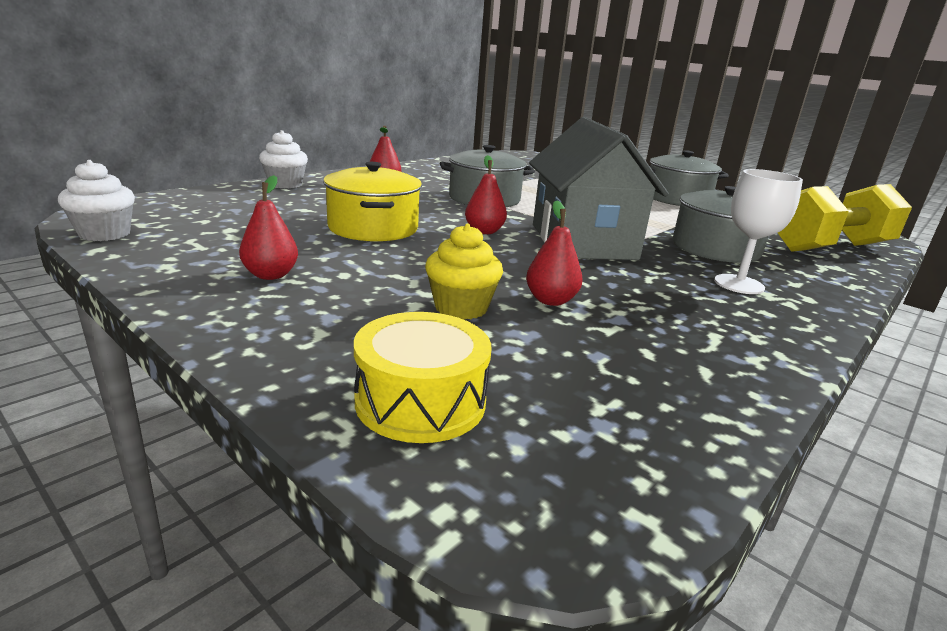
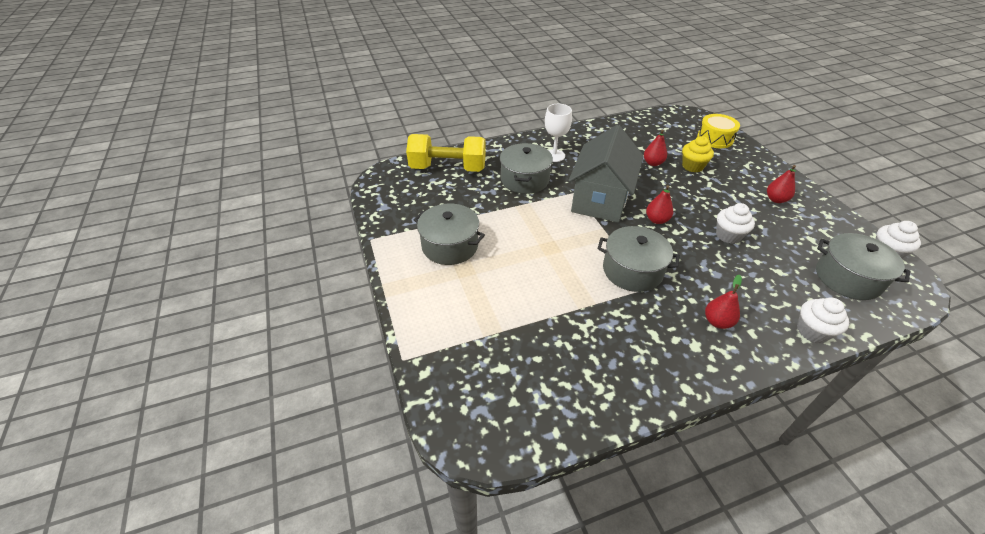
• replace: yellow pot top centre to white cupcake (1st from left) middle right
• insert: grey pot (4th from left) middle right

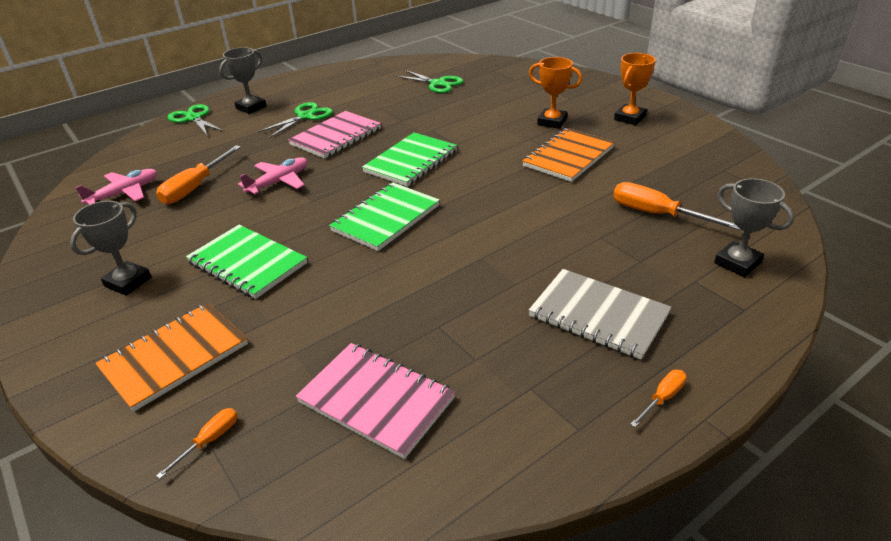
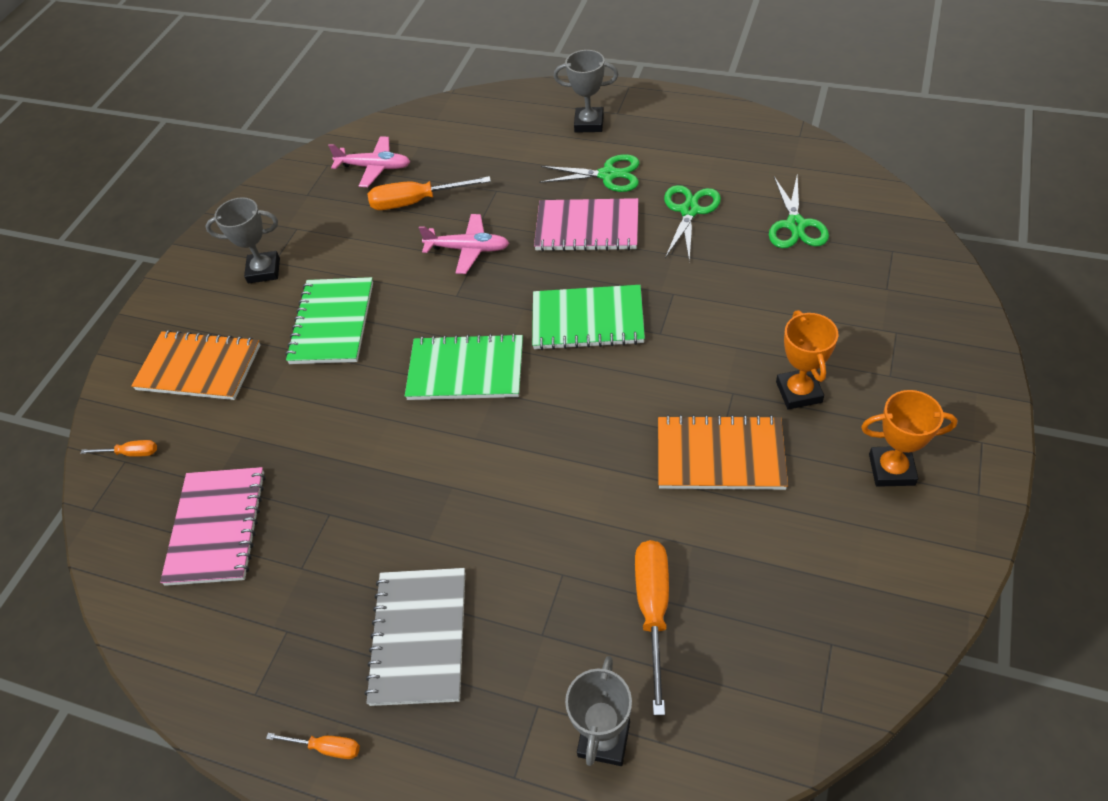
• move: green scissors (1st from left in the first image) top left to green scissors (2nd from left) top centre

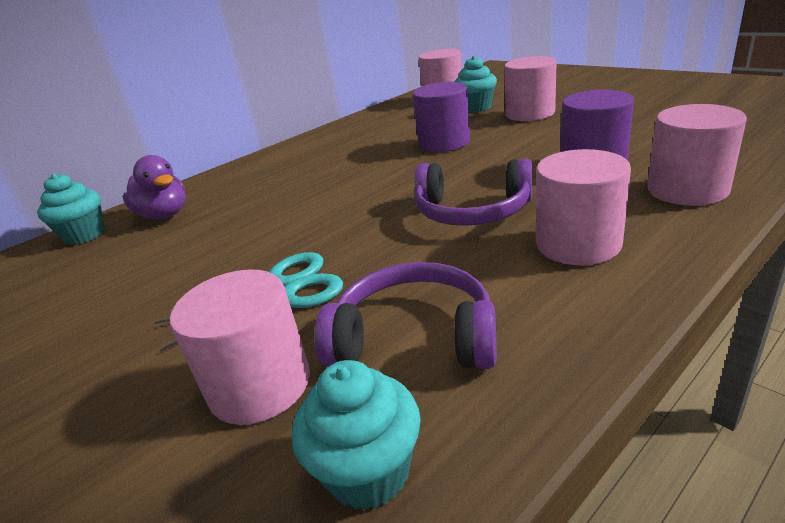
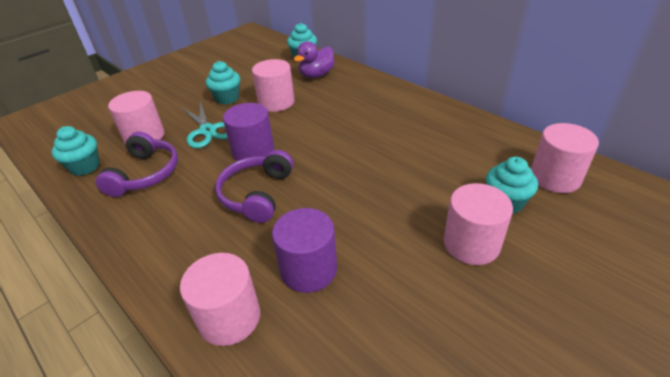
• insert: turquoise cupcake (2nd from left) top left
• move: purple cylinder (1st from left) top centre to centre
• move: pink cylinder (4th from left in the first image) middle right to pink cylinder (3rd from left) top centre

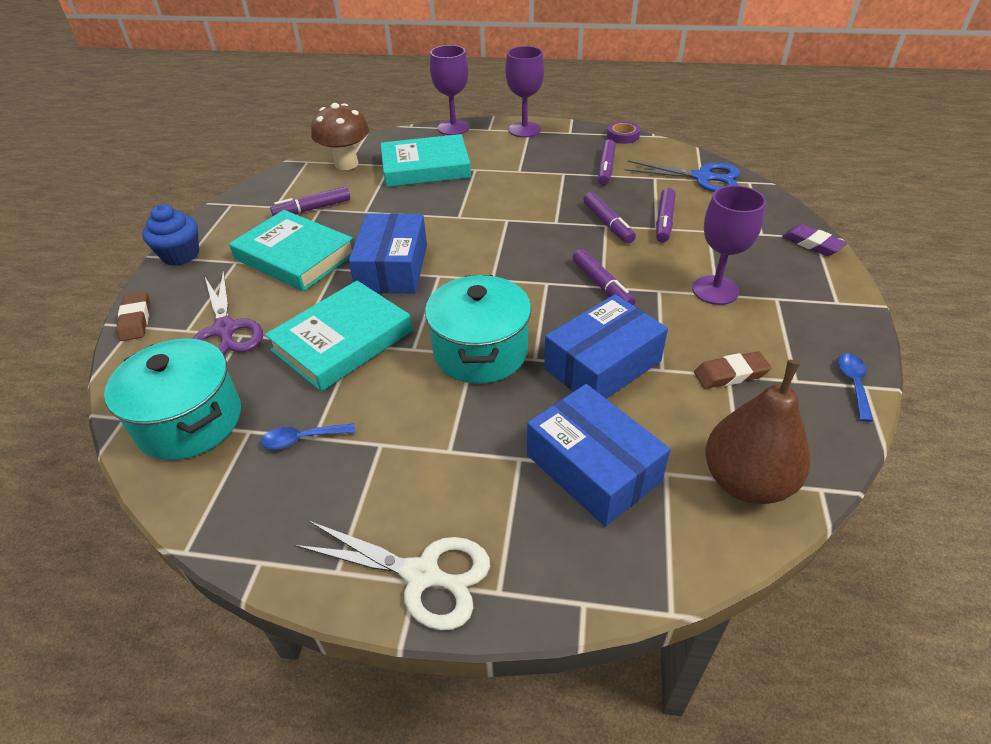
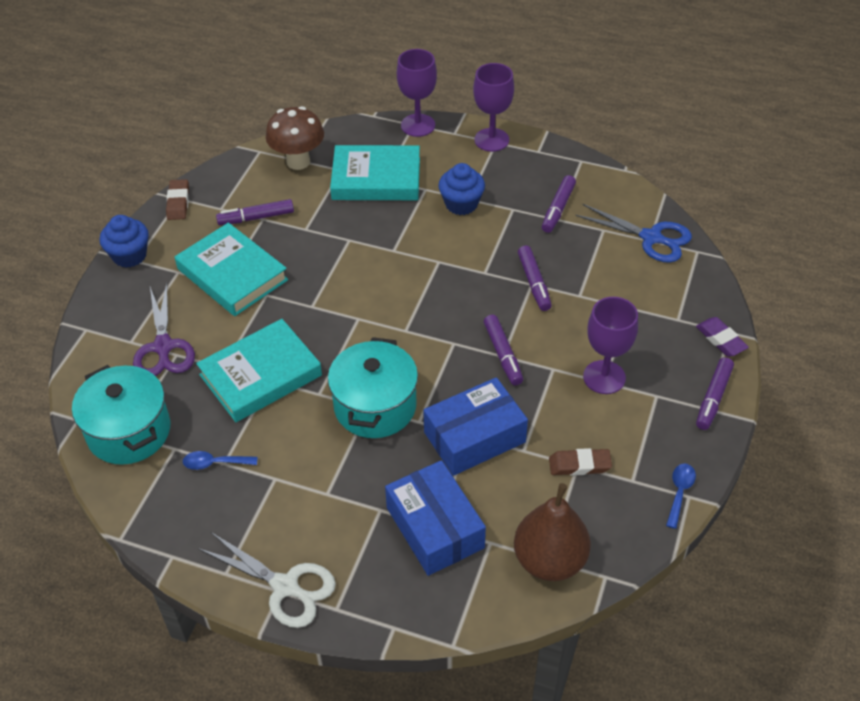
• move: brown eraser (1st from left) middle left to top left
• insert: blue cupcake (2nd from left) top centre
• move: purple marker (5th from left) top right to middle right
• delete: blue box (1st from left) centre
• delete: purple tape top centre

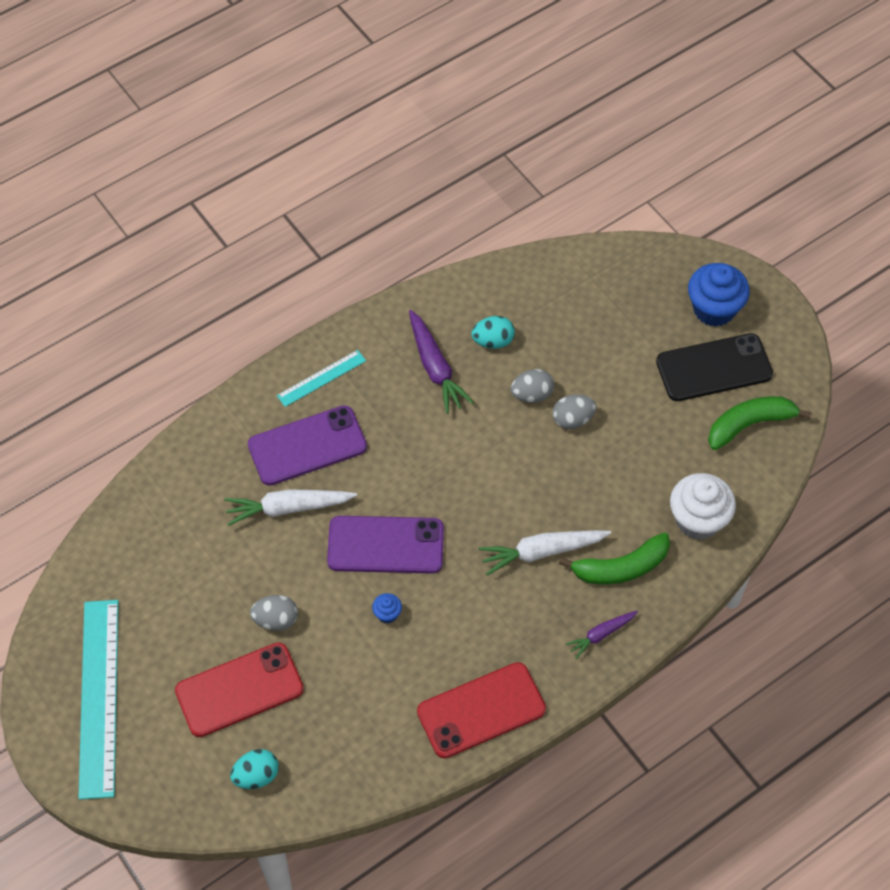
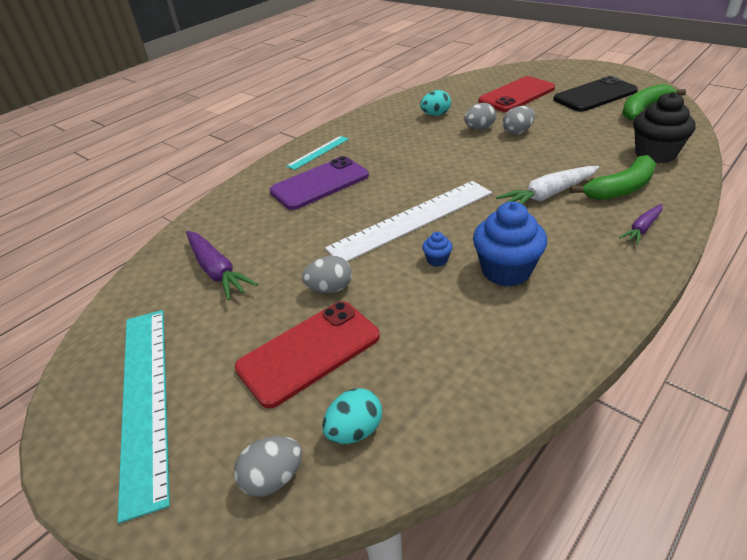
• move: purple carrot (1st from left) centre to middle left
• insert: grey egg (1st from left) bottom centre
• replace: purple phone (2nd from left) centre to white ruler centre
• move: blue cupcake (2nd from left) top right to middle right
• move: red phone (2nd from left) bottom centre to top right
• recolor: white cupcake middle right to black cupcake top right
• delete: white carrot (1st from left) middle left

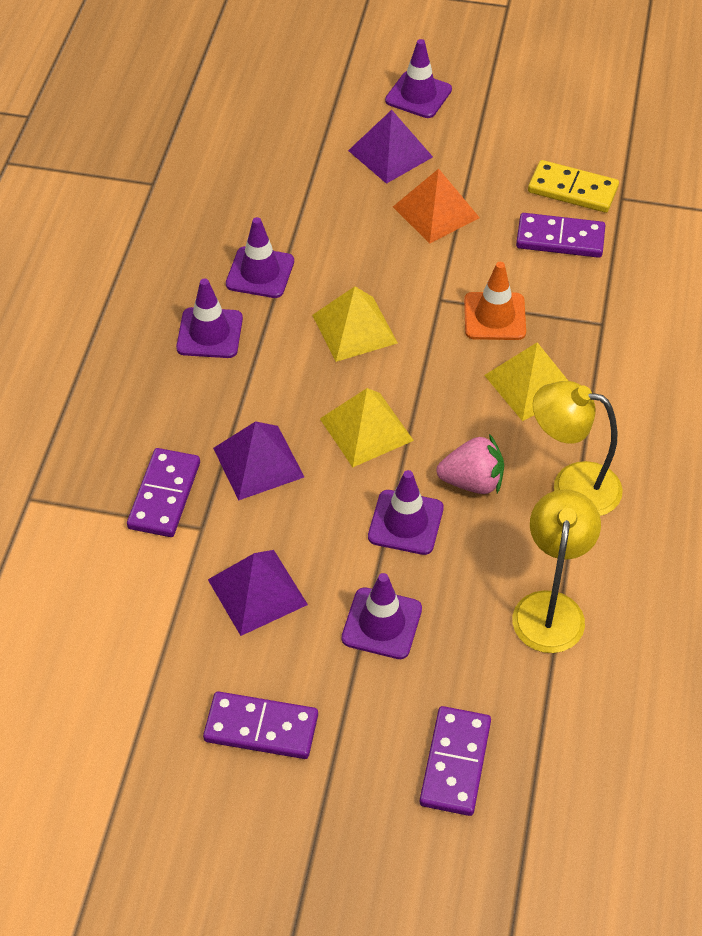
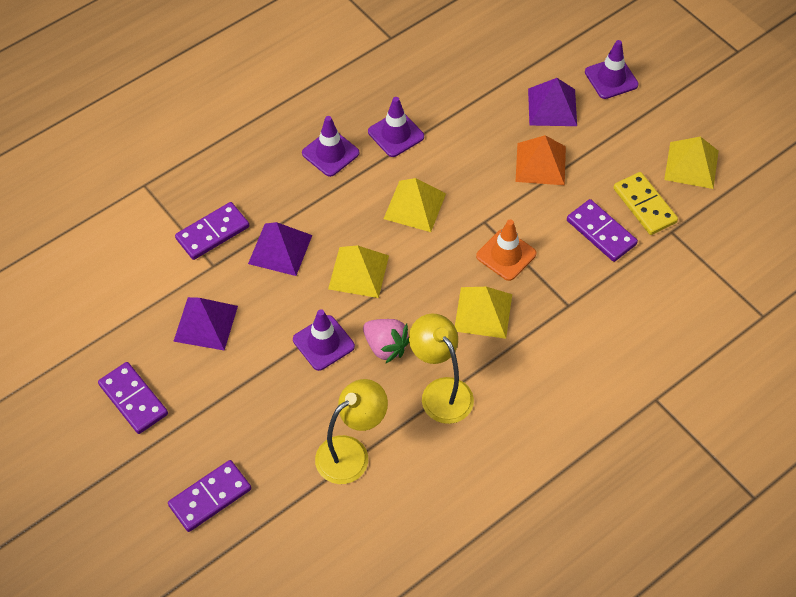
• insert: yellow pyramid (4th from left) top right
• delete: purple traffic cone (3rd from left) centre

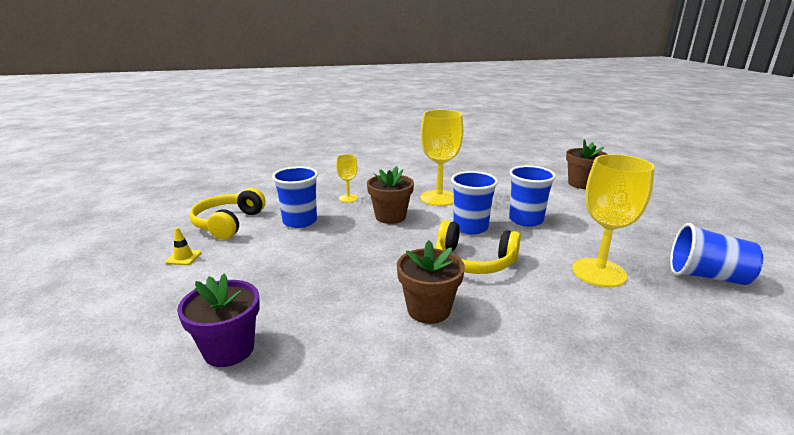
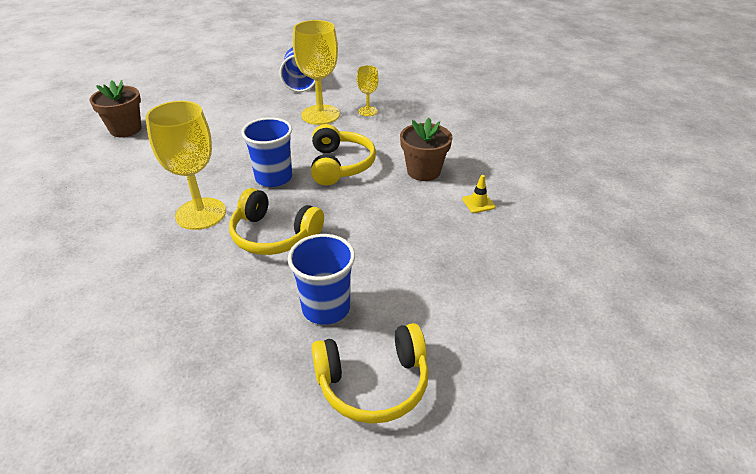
• replace: brown flower pot (1st from left) centre to yellow headphones (1st from left) centre
• move: yellow goblet (1st from left in the first image) centre to yellow goblet (3rd from left) top centre
• move: yellow traffic cone middle left to centre
• delete: purple flower pot bottom left
• delete: blue cup (3rd from left) middle right

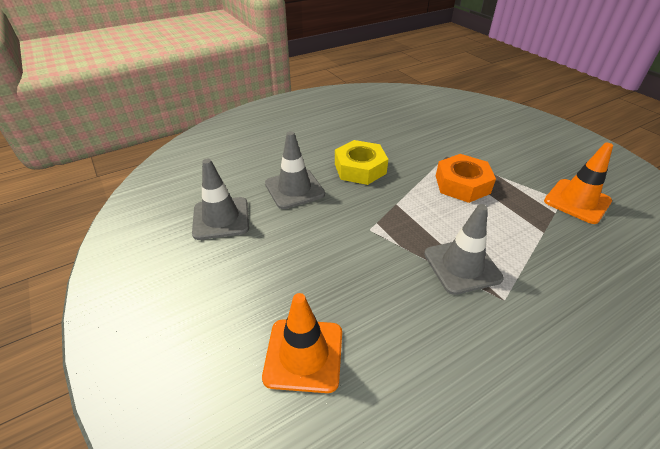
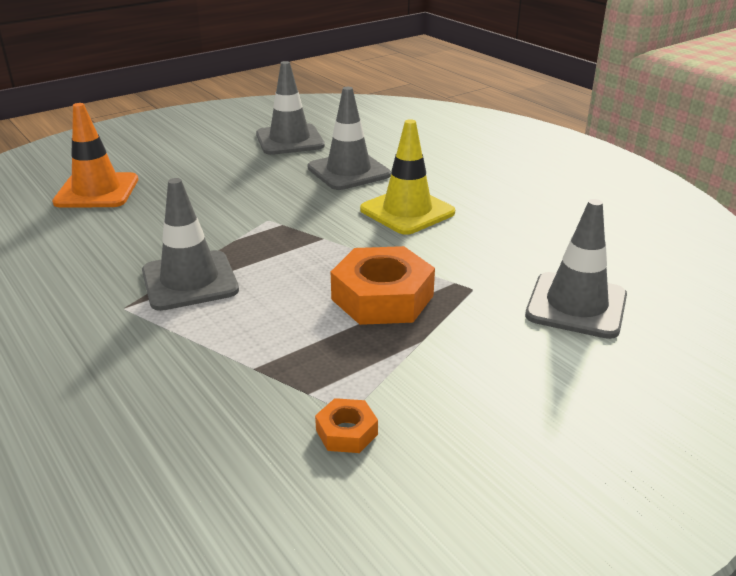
• replace: orange traffic cone (2nd from left) middle right to orange nut (1st from left) bottom centre
• replace: yellow nut centre to yellow traffic cone top centre
• insert: grey traffic cone (4th from left) middle right

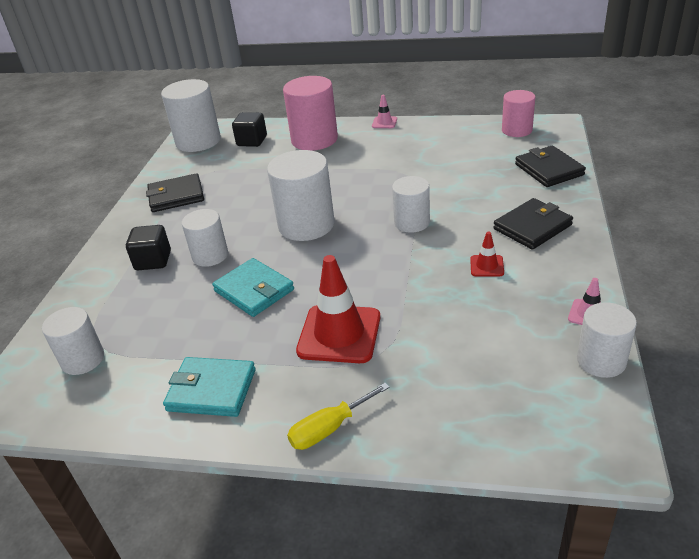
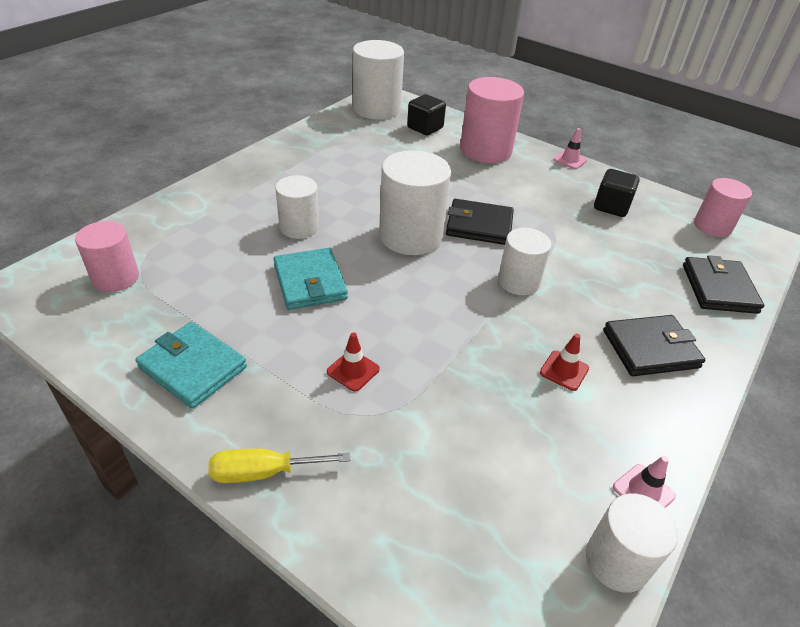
• recolor: white cylinder (1st from left) middle left to pink cylinder (1st from left) middle left
• resize: red traffic cone (1st from left) centre = centre x0.47
• move: black wallet (1st from left) middle left to centre
• move: black cube (1st from left in the first image) middle left to black cube (2nd from left) top right

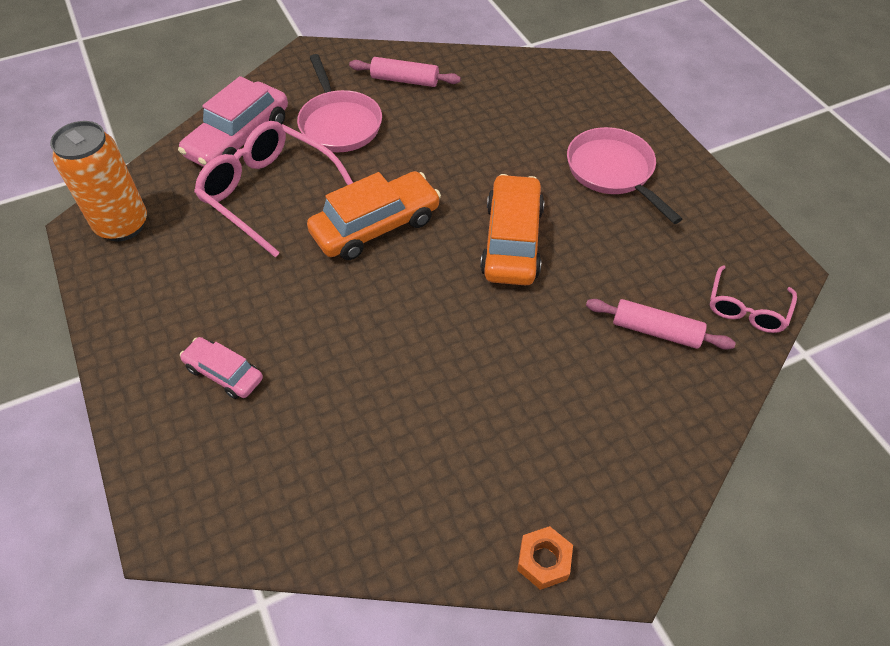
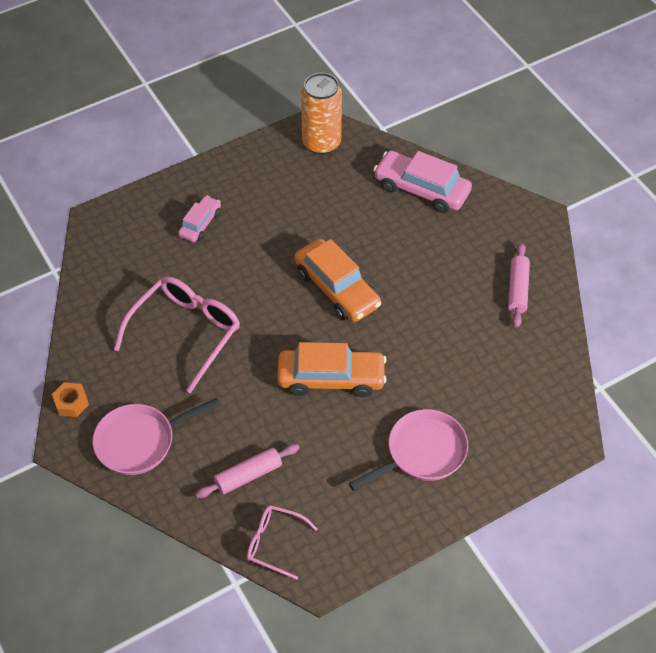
• move: pink pan (1st from left) top centre to bottom left
• move: pink glasses (1st from left) top left to middle left
• rotate: pink rolling pin (2nd from left in the first image) middle right = bottom centre 45 degrees clockwise

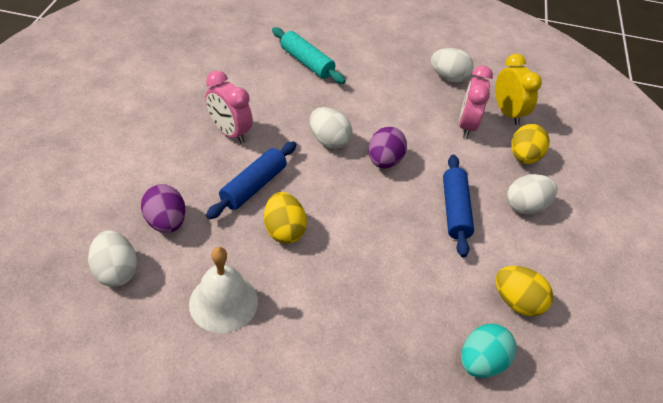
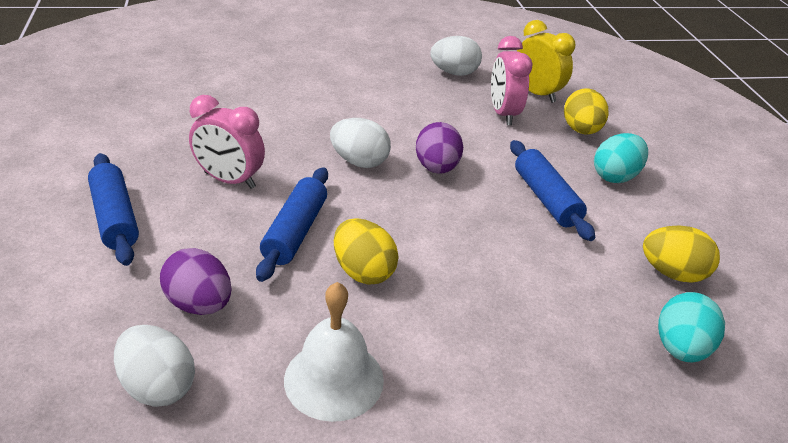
• insert: blue rolling pin (1st from left) middle left
• recolor: white egg (4th from left) middle right to turquoise egg (1st from left) middle right
• delete: turquoise rolling pin top centre

